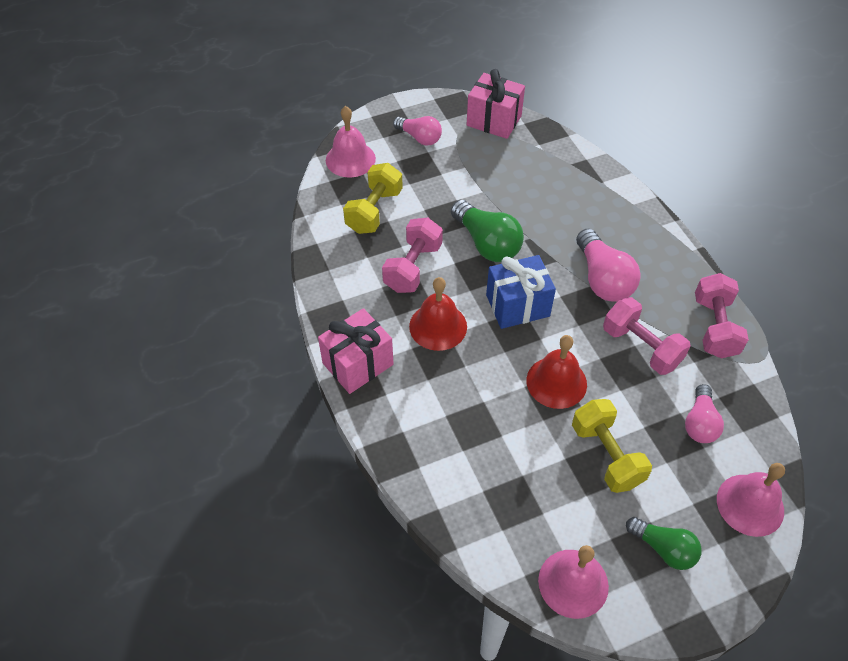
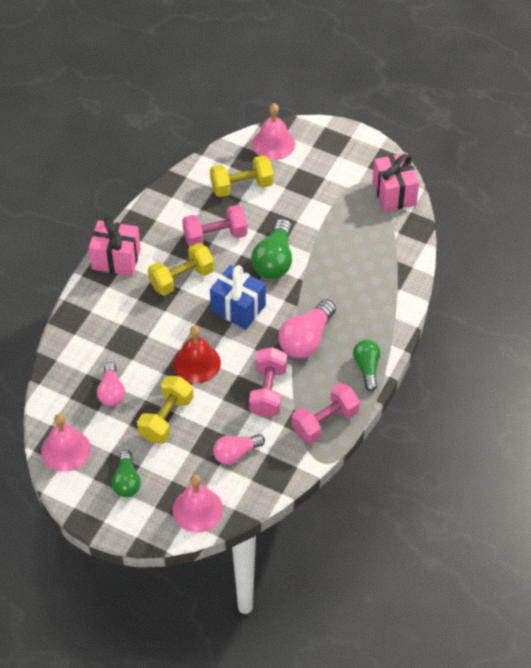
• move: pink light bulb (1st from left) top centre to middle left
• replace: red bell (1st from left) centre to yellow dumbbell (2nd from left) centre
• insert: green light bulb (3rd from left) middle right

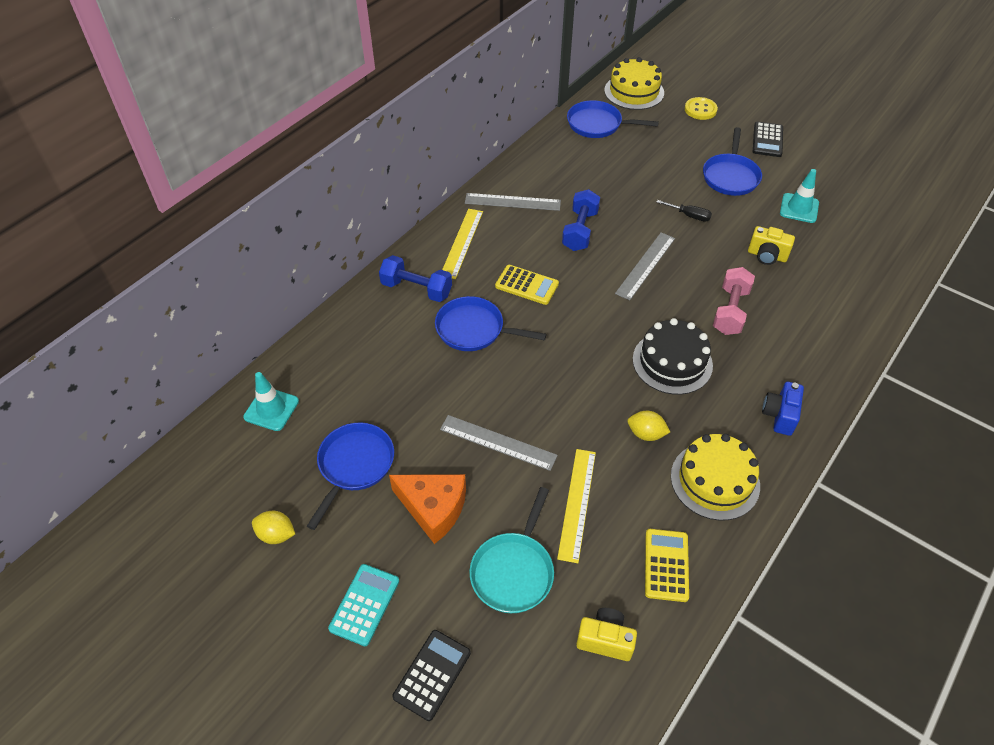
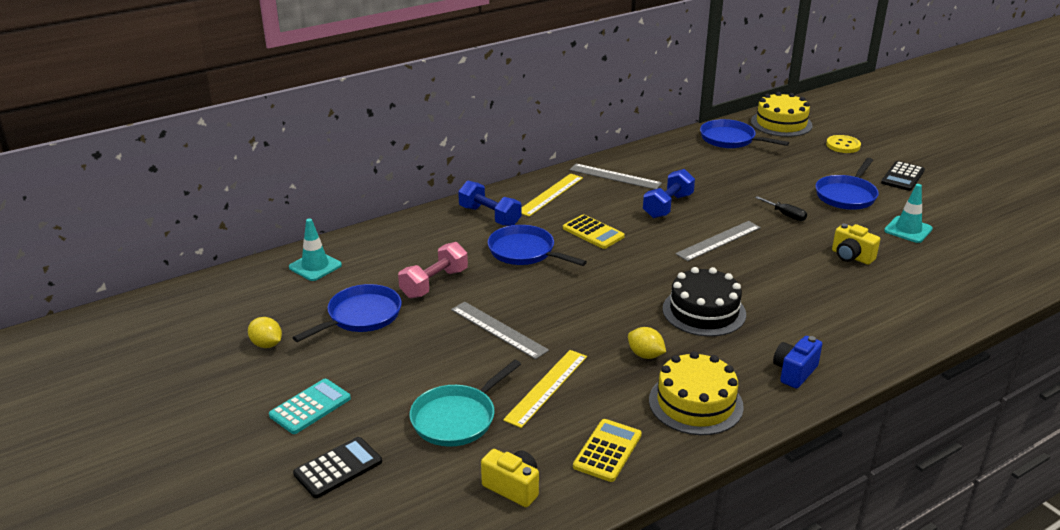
• move: pink dumbbell middle right to centre
• delete: orange cheese bottom centre

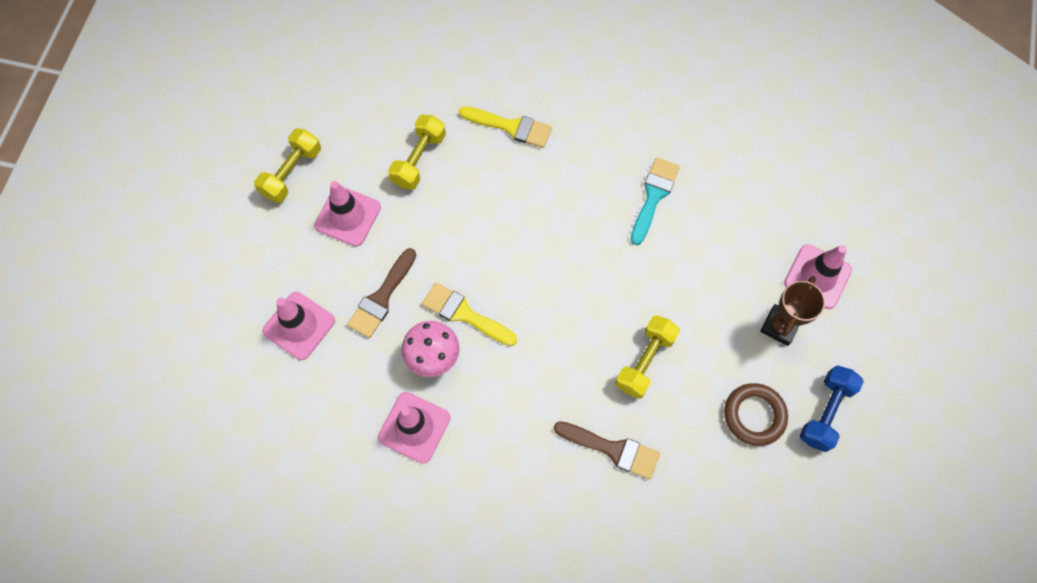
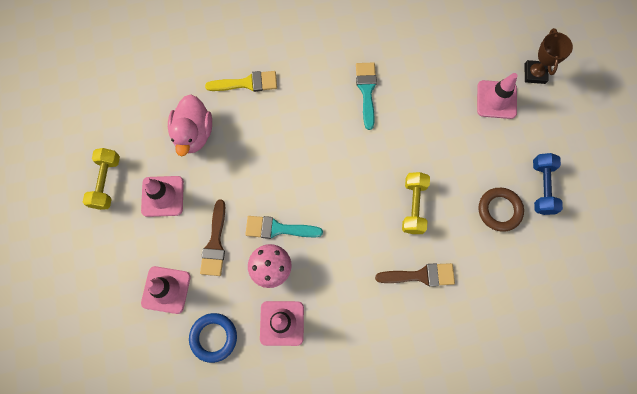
• replace: yellow dumbbell (2nd from left) top centre to pink duck top left
• insert: blue ring bottom centre
• recolor: yellow brush (1st from left) centre to turquoise brush (1st from left) centre
• move: brown trophy middle right to top right

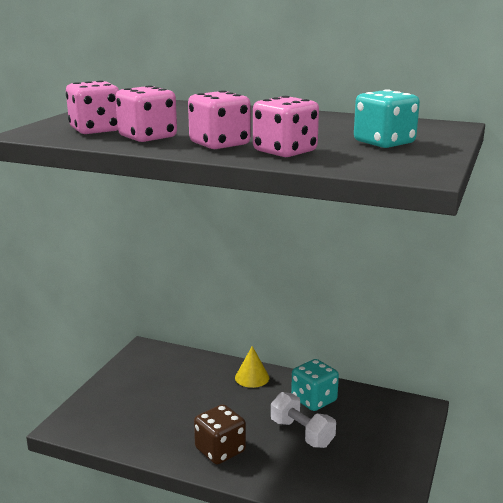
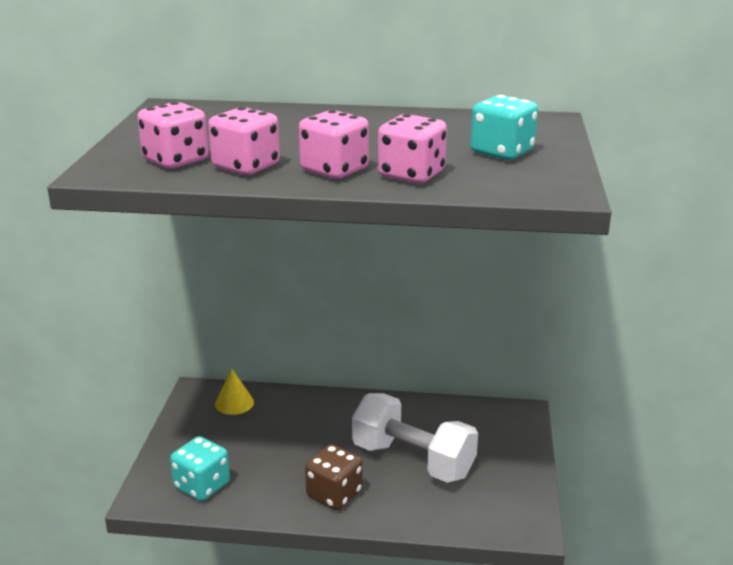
• move: turquoise dice (1st from left) bottom centre to bottom left
• move: yellow cone bottom centre to bottom left
• resize: white dumbbell bottom centre = bottom centre x1.65

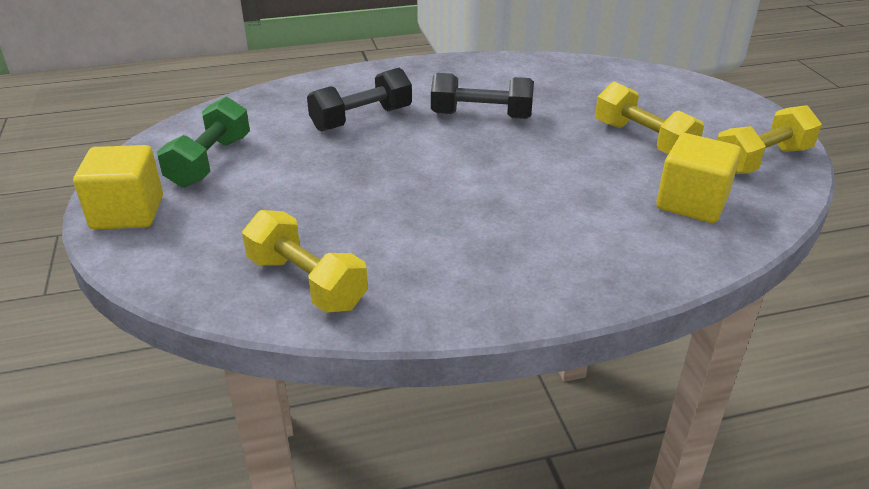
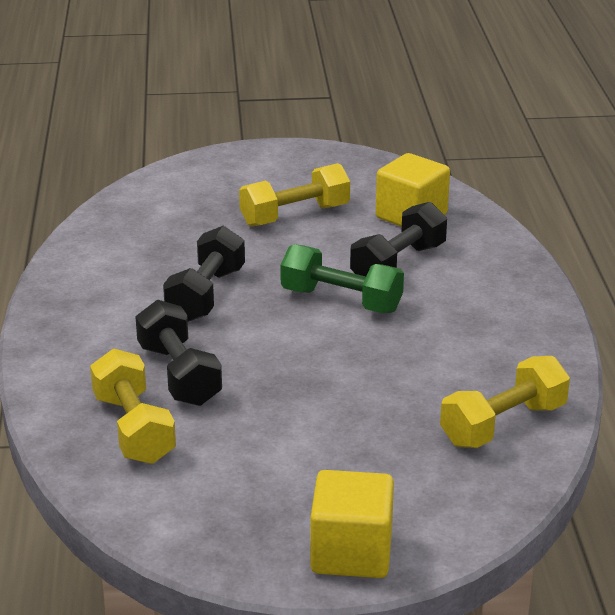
• move: yellow dumbbell (3rd from left in the first image) top right to yellow dumbbell (1st from left) middle left
• move: green dumbbell top left to centre
• insert: black dumbbell (3rd from left) centre

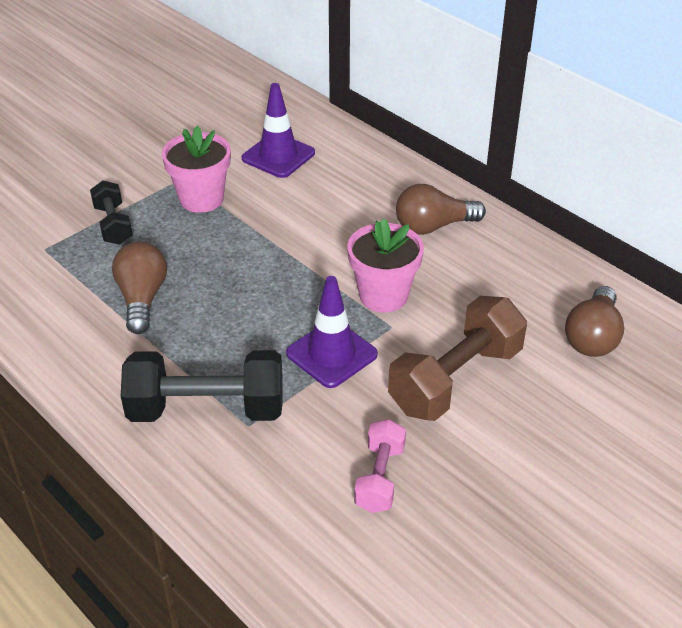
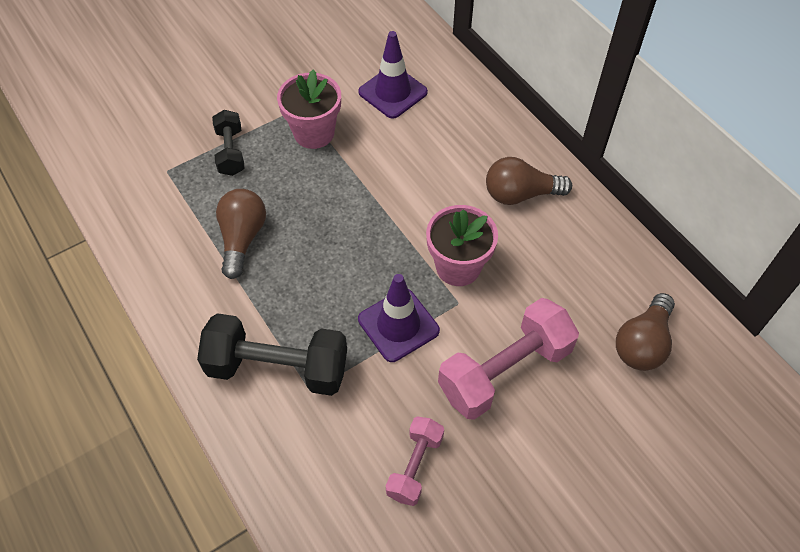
• recolor: brown dumbbell middle right to pink dumbbell (2nd from left) centre

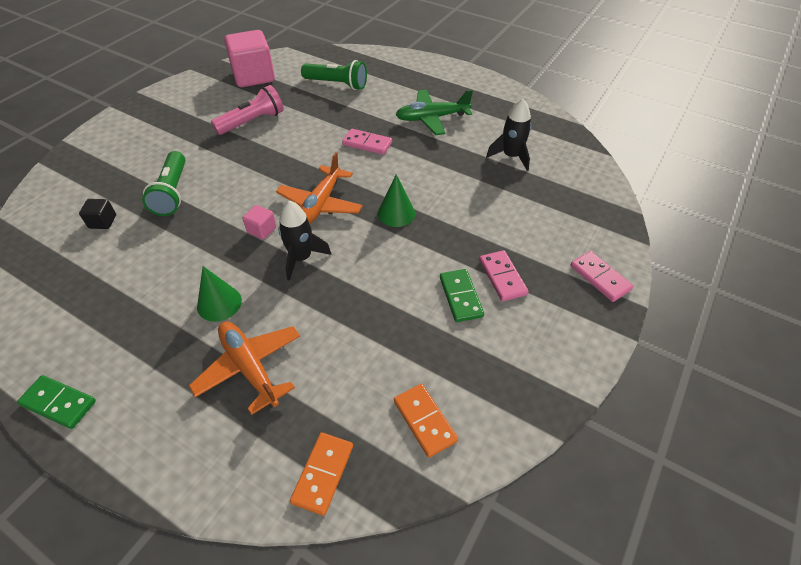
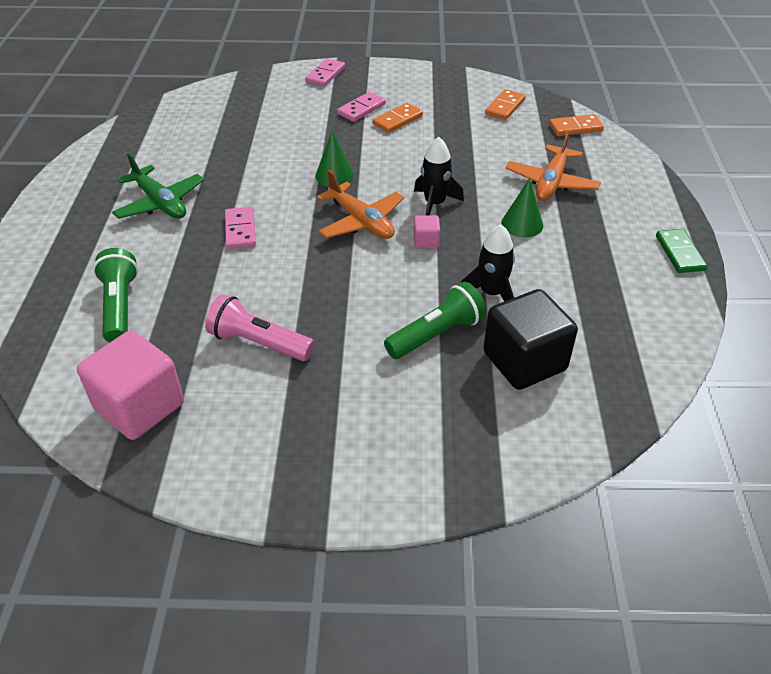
• rotate: orange plane (2nd from left in the first image) top centre = top centre 60 degrees clockwise
• recolor: green domino (2nd from left) centre to orange domino (1st from left) top centre
• move: black rocket (2nd from left) top centre to centre
• resize: black cube middle left = middle right x2.25

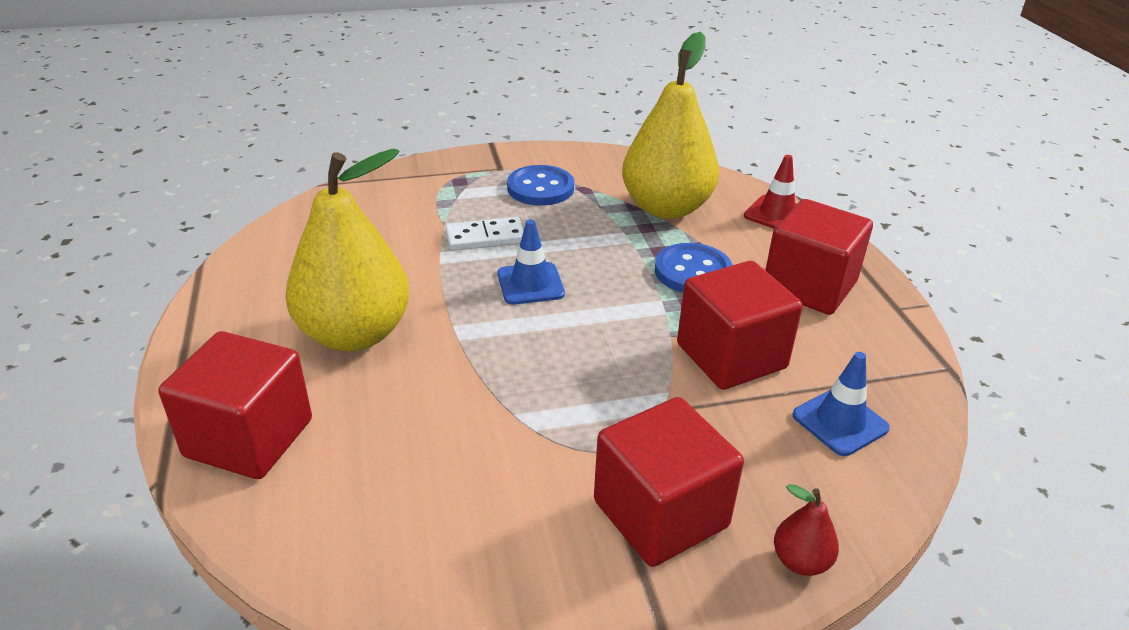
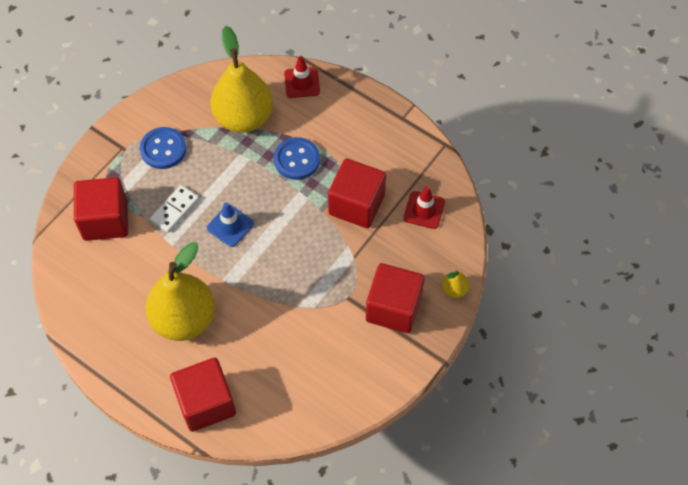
• move: red cube (4th from left in the first image) middle right to red cube (1st from left) middle left
• recolor: blue traffic cone (2nd from left) middle right to red traffic cone (2nd from left) centre
• recolor: red pear bottom right to yellow pear (3rd from left) centre

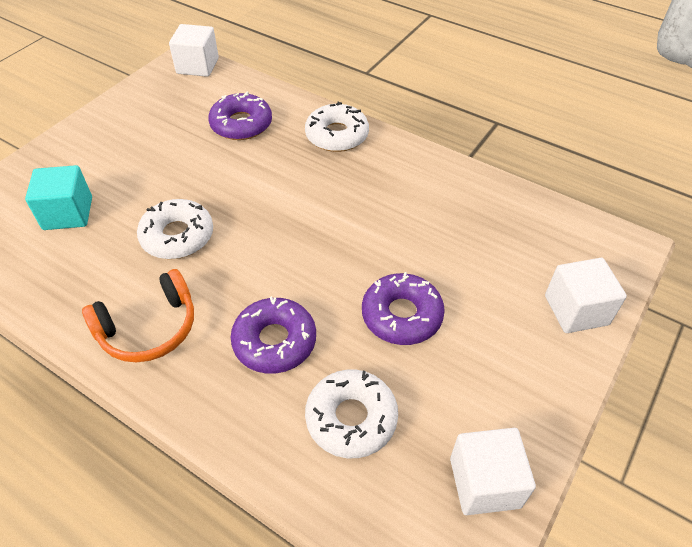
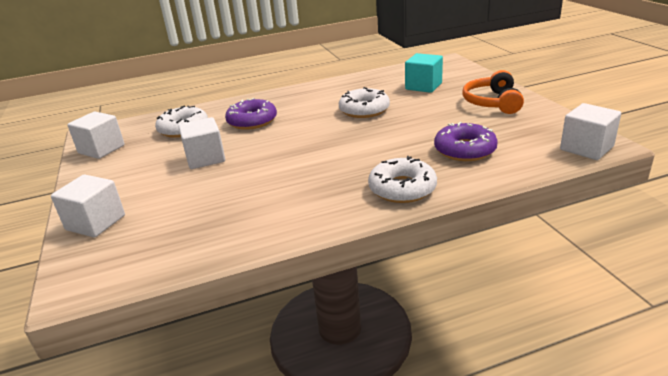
• replace: purple donut (3rd from left) centre to white cube (3rd from left) middle left
• move: orange headphones middle left to top right

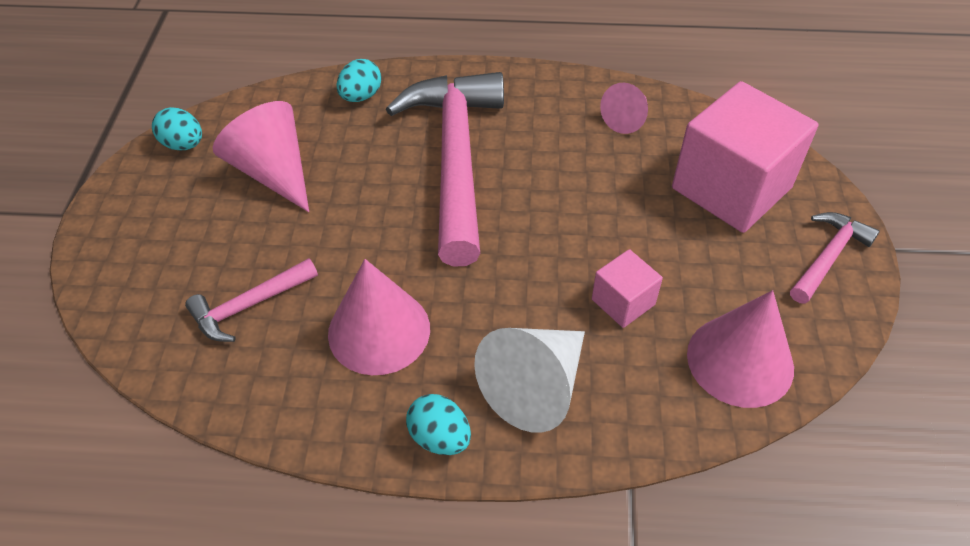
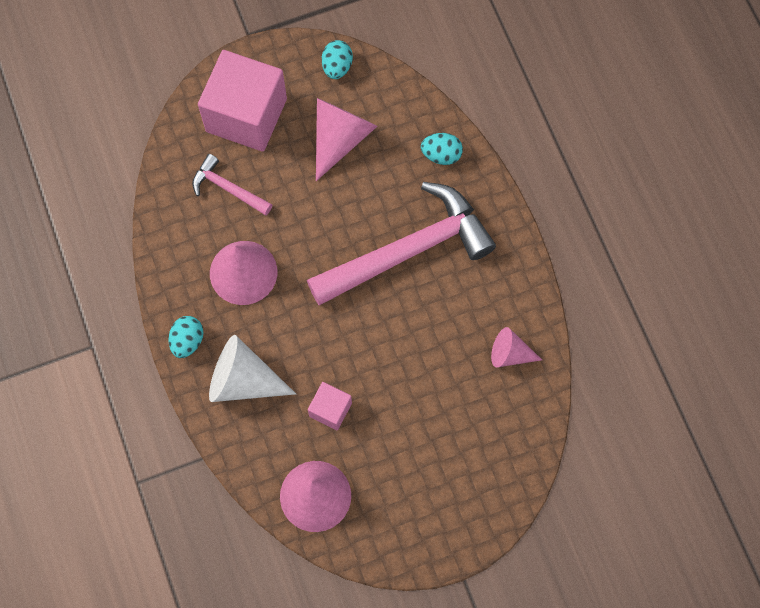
• move: pink cube (2nd from left in the first image) top right to pink cube (1st from left) top left
• delete: pink hammer (3rd from left) middle right

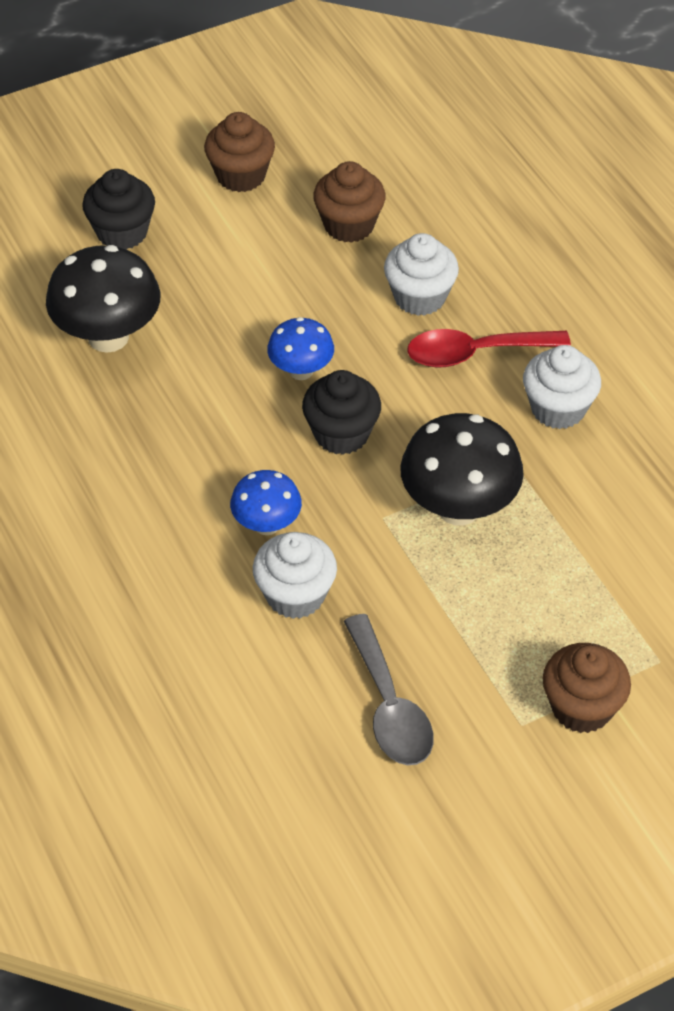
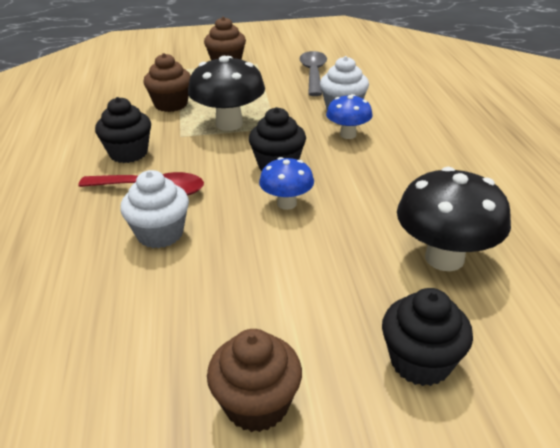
• recolor: white cupcake (3rd from left) middle right to black cupcake (1st from left) top left
• move: brown cupcake (2nd from left in the first image) top centre to brown cupcake (1st from left) top left

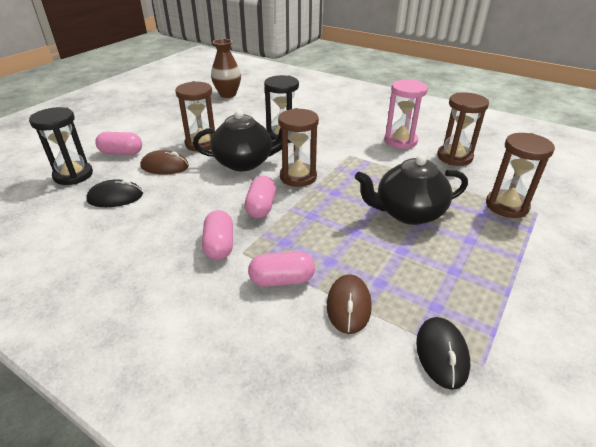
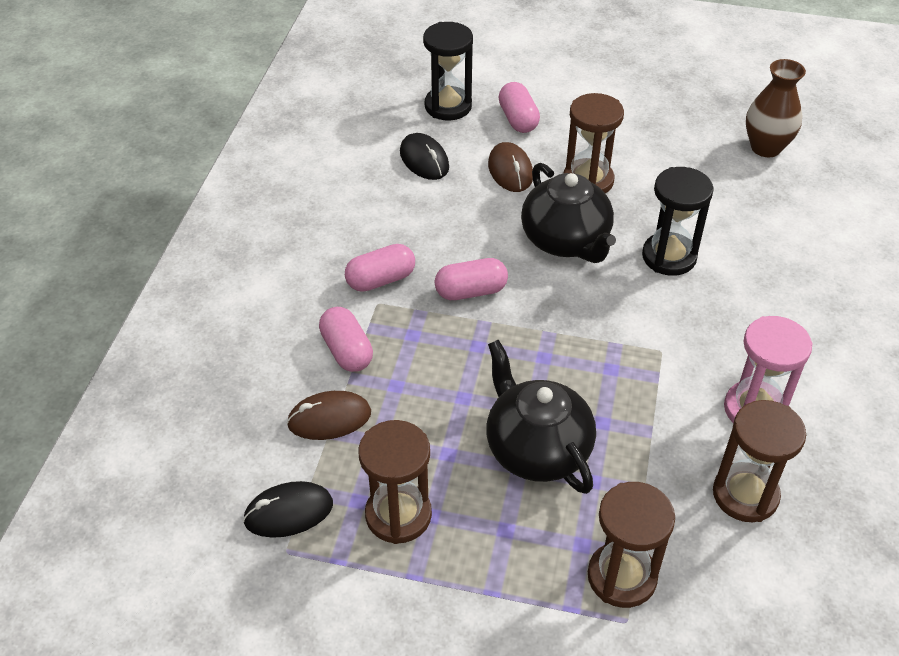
• move: brown hourglass (2nd from left in the first image) top centre to brown hourglass (1st from left) bottom centre

